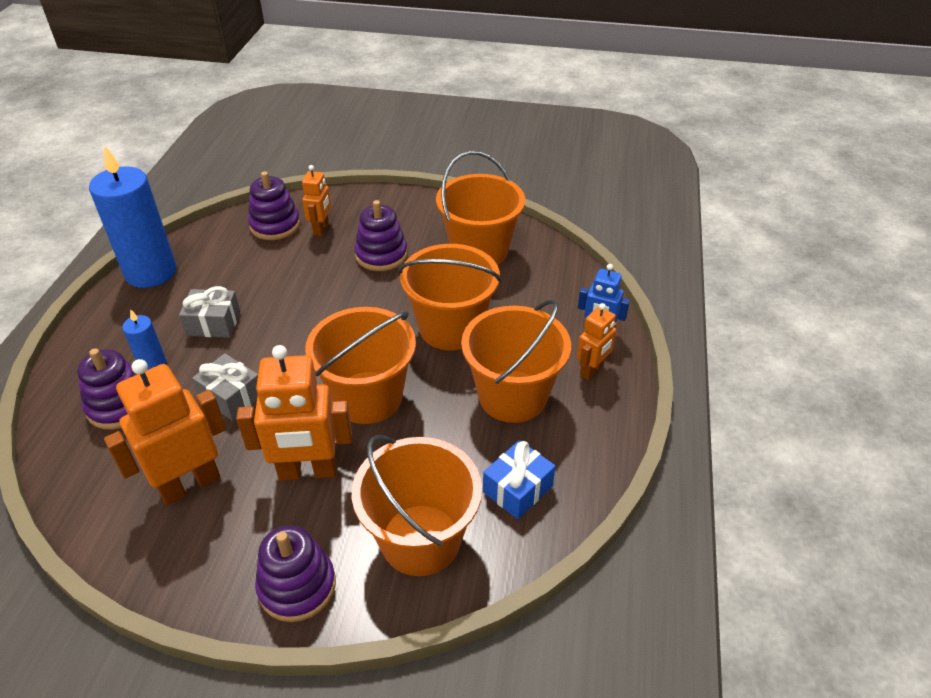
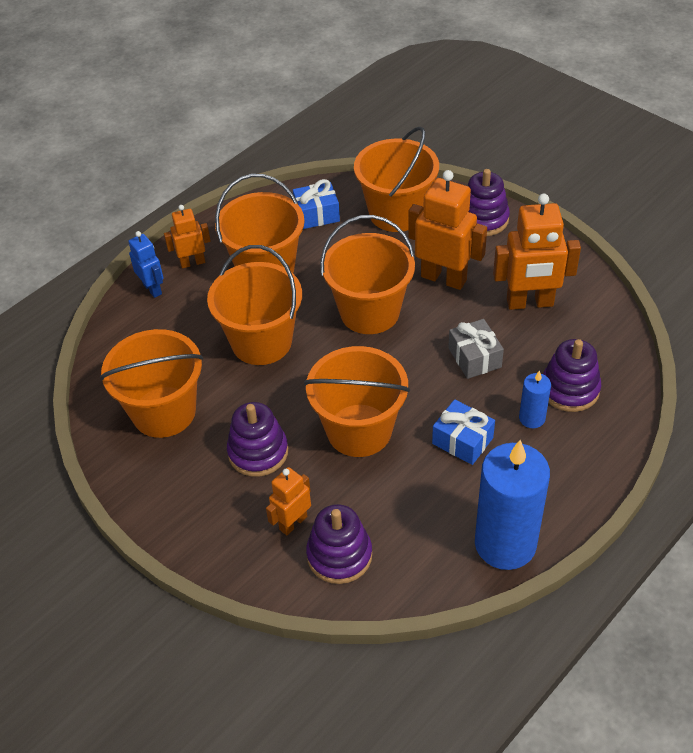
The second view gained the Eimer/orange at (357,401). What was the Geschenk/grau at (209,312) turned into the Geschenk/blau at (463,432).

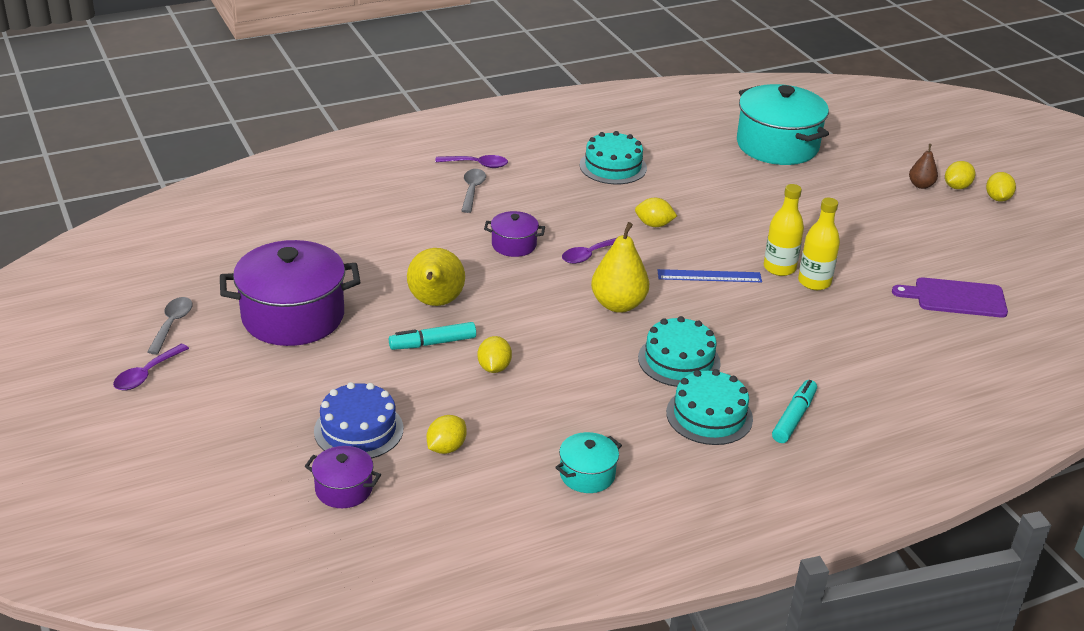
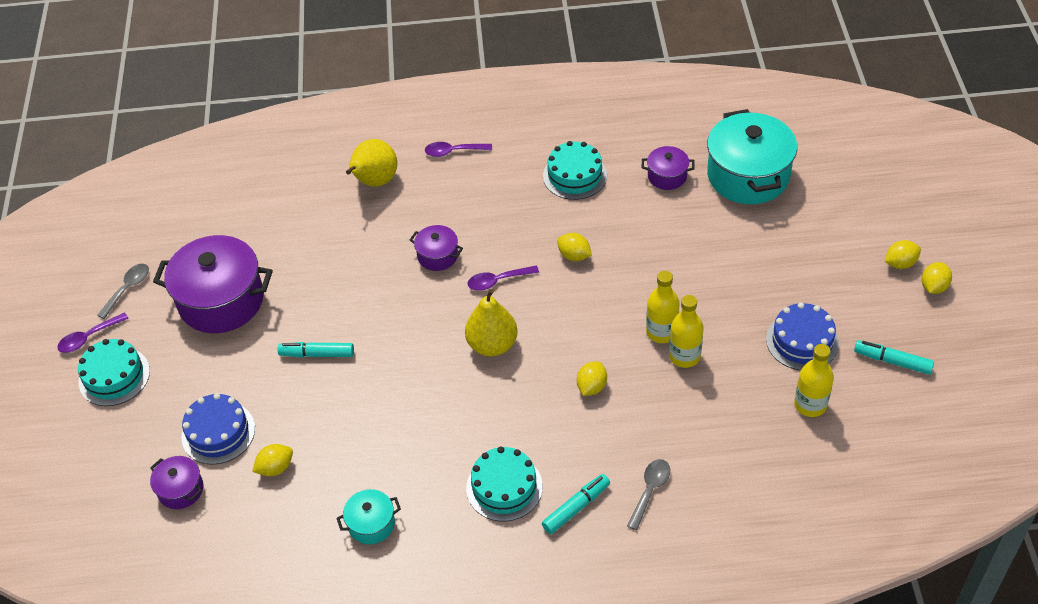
The Kuchen/türkis ended up elsewhere, having gone from (679,351) to (114,372). The Birne/gelb ended up elsewhere, having gone from (436,277) to (371,163). The Löffel/lila at (471,161) ended up facing another way, 150 degrees clockwise from before. The Zitrone/gelb ended up elsewhere, having gone from (494,354) to (592,378). The Löffel/grau ended up elsewhere, having gone from (473,191) to (648,494). The second view gained the Kochtopf/lila at (668,168). The second view gained the Kuchen/blau at (802,336). Where the Schneidebrett/lila stood at (950,297), the Flasche/gelb came to stand at (814,380). The second view gained the Filzstift/türkis at (894,357). The second view lost the Lineal/blau at (710,275). The second view lost the Birne/braun at (923,166).

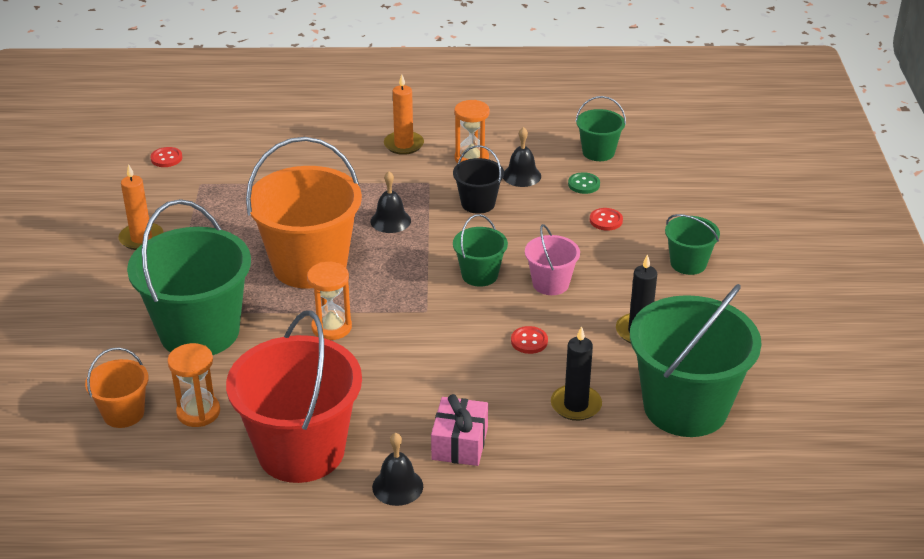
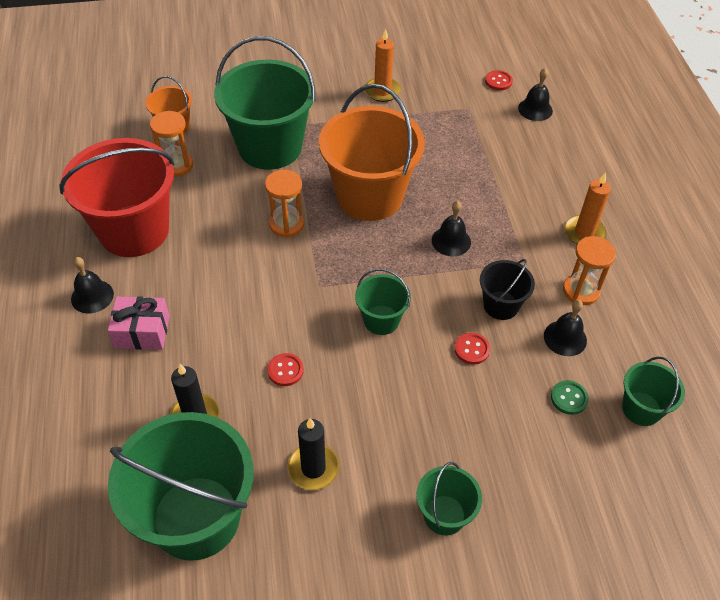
The Knopf/rot ended up elsewhere, having gone from (606,219) to (472,349). The second view gained the Glocke/schwarz at (535,94). The second view lost the Eimer/rosa at (552,259).

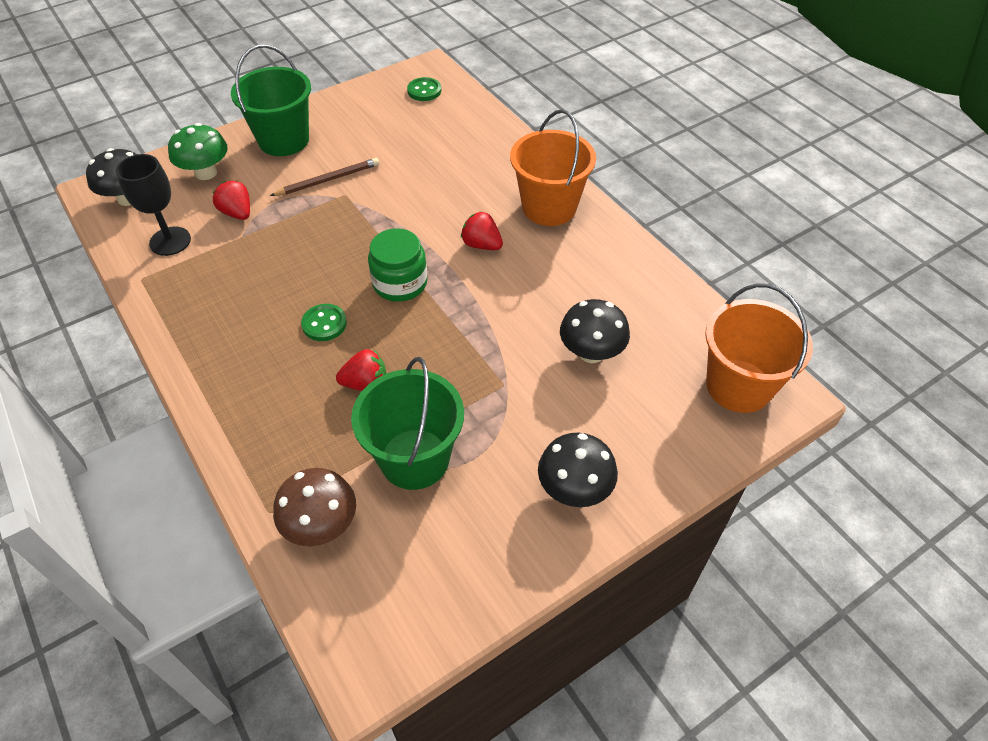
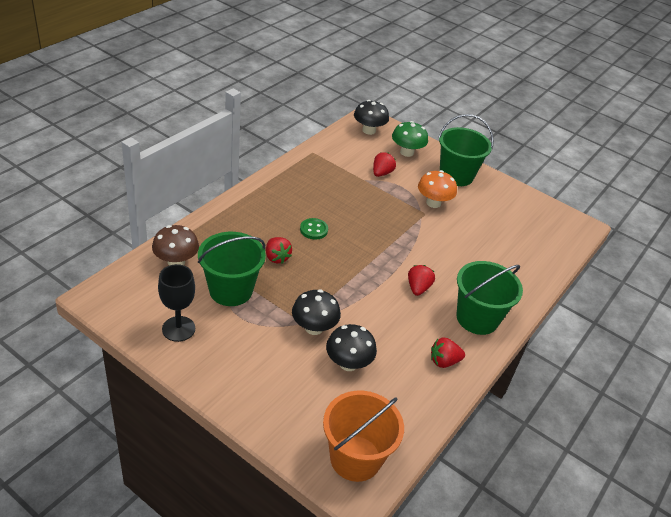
The Kelch/schwarz ended up elsewhere, having gone from (153,205) to (176,303). The Pilz/schwarz ended up elsewhere, having gone from (578,470) to (316,312). Where the Bleistift/braun stood at (324,177), the Pilz/orange came to stand at (437,189). The second view gained the Erdbeere/rot at (448,352). What was the Eimer/orange at (553,167) turned into the Eimer/grün at (489,298). The second view lost the Einmachglas/grün at (398,265). The second view lost the Knopf/grün at (424,89).

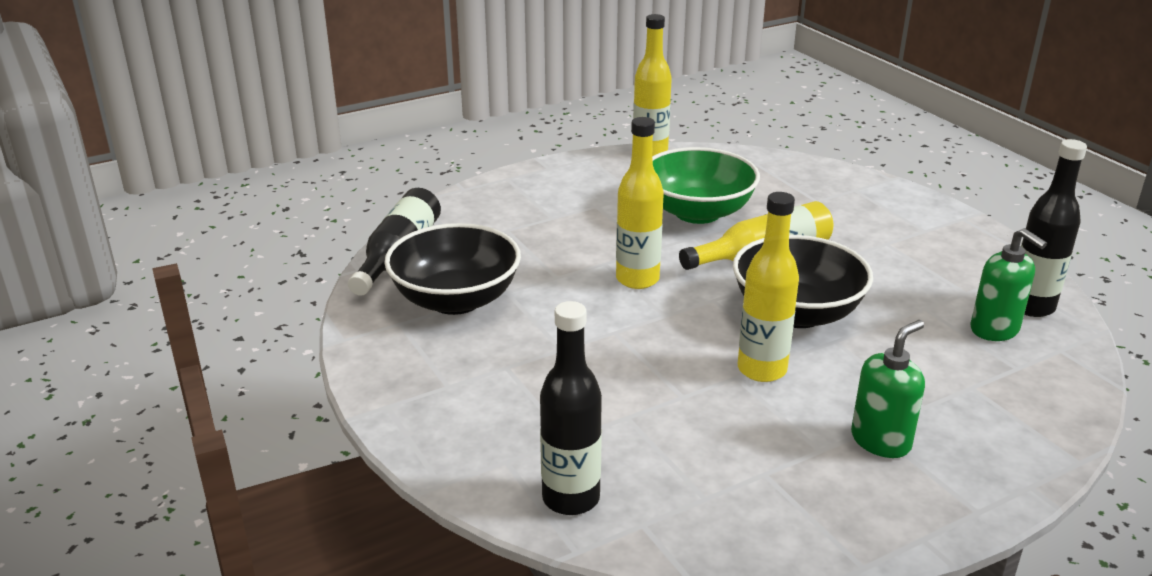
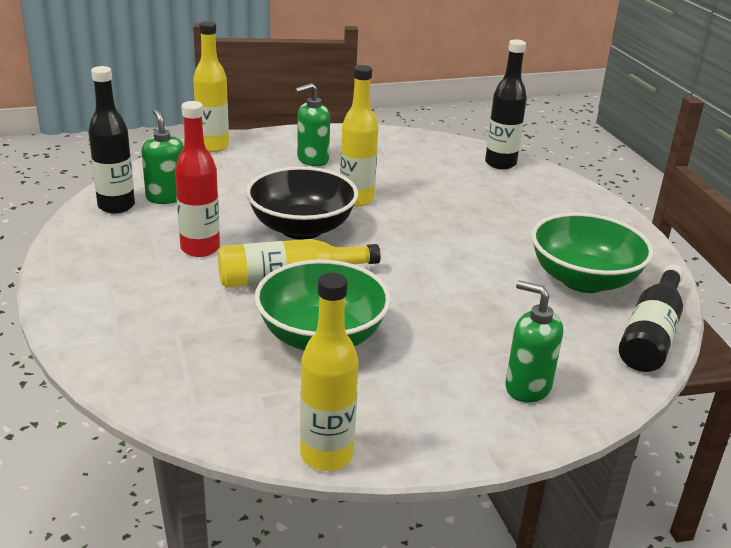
The second view gained the Flasche/rot at (197,179). The Flasche/gelb ended up elsewhere, having gone from (640,203) to (211,86). The second view gained the Seifenspender/grün at (534,341). What was the Schüssel/schwarz at (452,269) turned into the Schüssel/grün at (592,253).

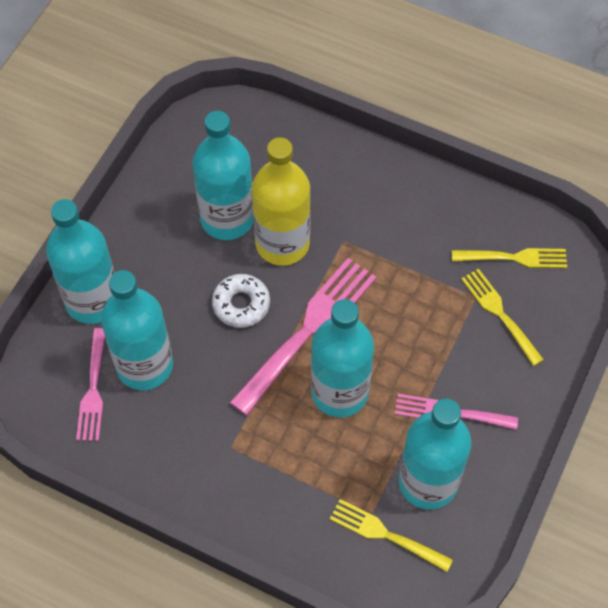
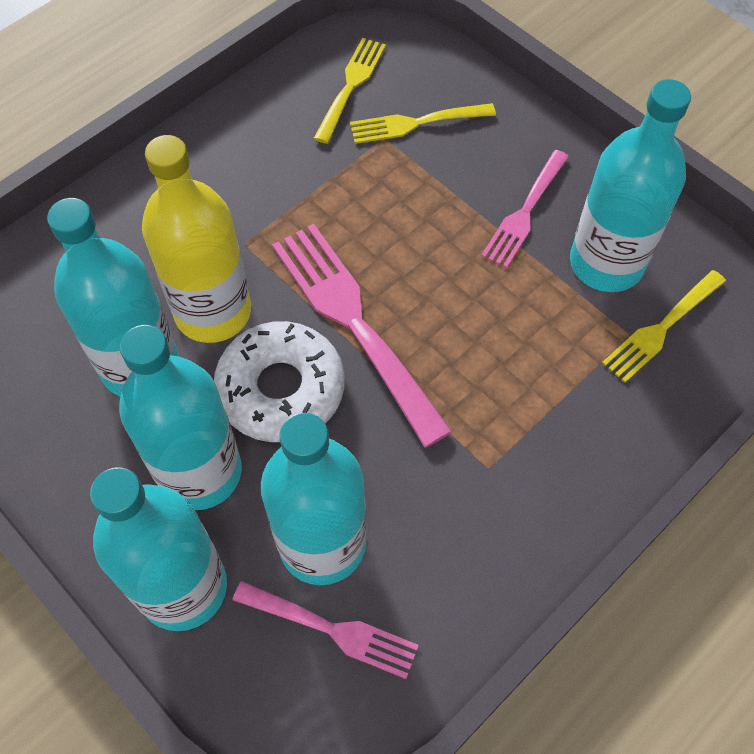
The Flasche/türkis ended up elsewhere, having gone from (342,358) to (180,417). The size of the Donut/weiß at (241,301) changed by a factor of 1.53.

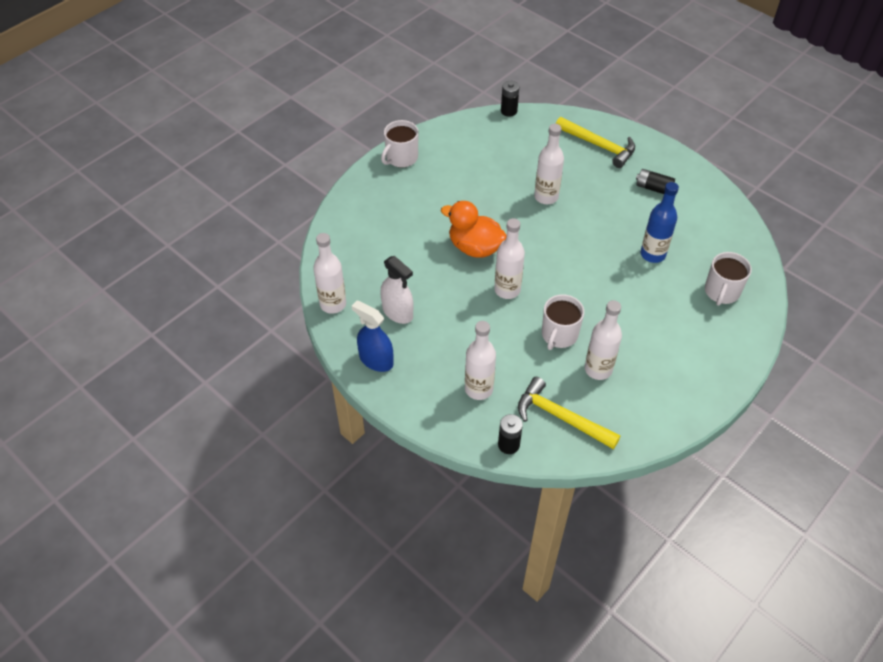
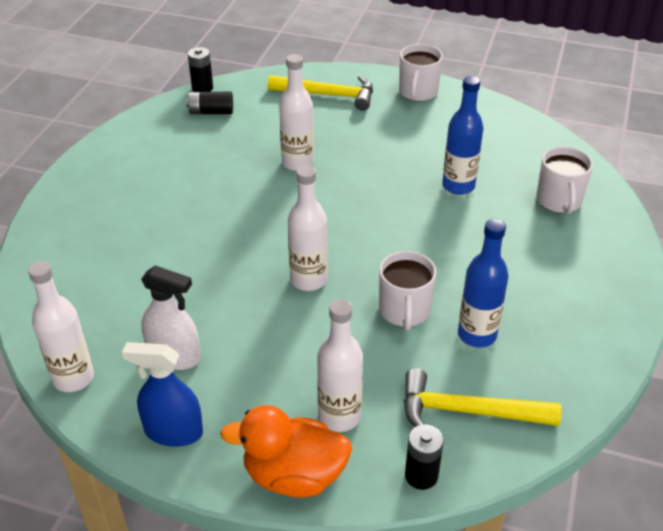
The Batterie/schwarz ended up elsewhere, having gone from (655,181) to (209,103). The Ente/orange ended up elsewhere, having gone from (474,229) to (286,451). The Tasse/weiß ended up elsewhere, having gone from (400,144) to (421,72). What was the Flasche/weiß at (603,340) turned into the Flasche/blau at (483,283).

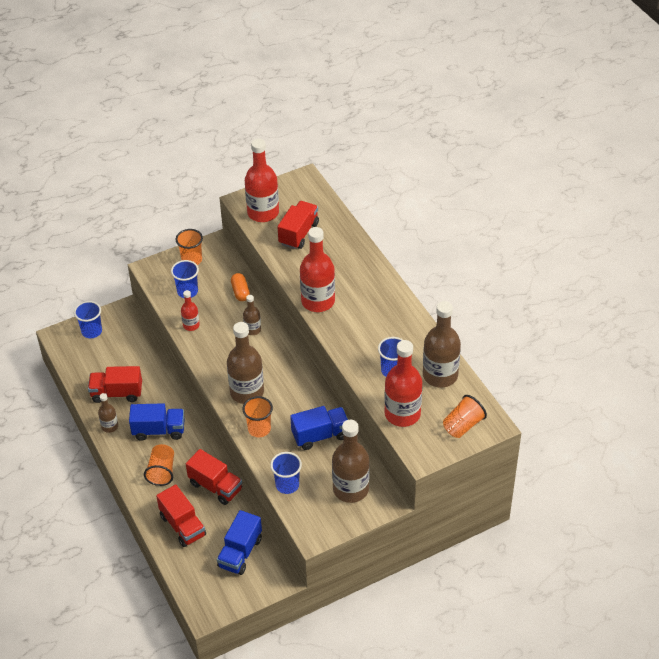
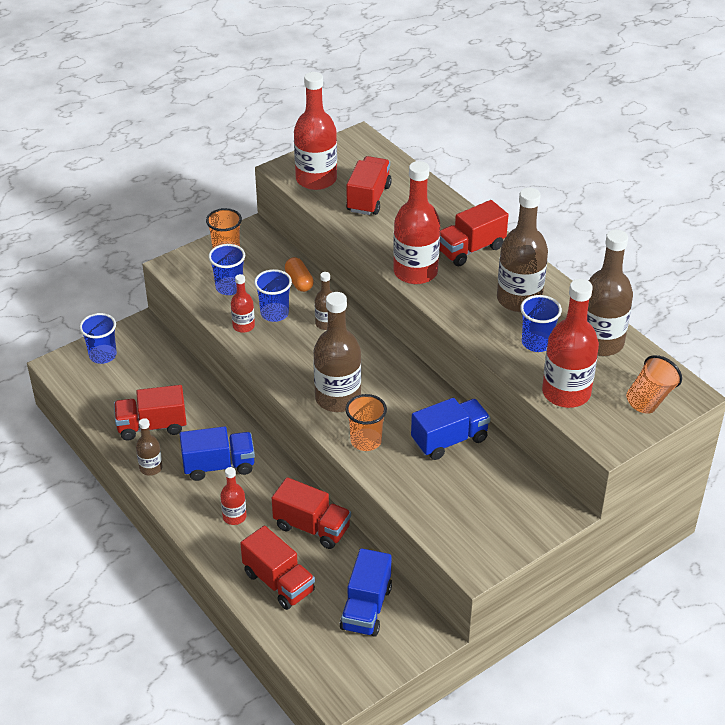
Where the Becher/orange stood at (159,465), the Flasche/rot came to stand at (233,496). The Becher/blau ended up elsewhere, having gone from (286,473) to (273,295). The second view gained the Lastwagen/rot at (473,233). The Flasche/braun ended up elsewhere, having gone from (351,461) to (522,250).

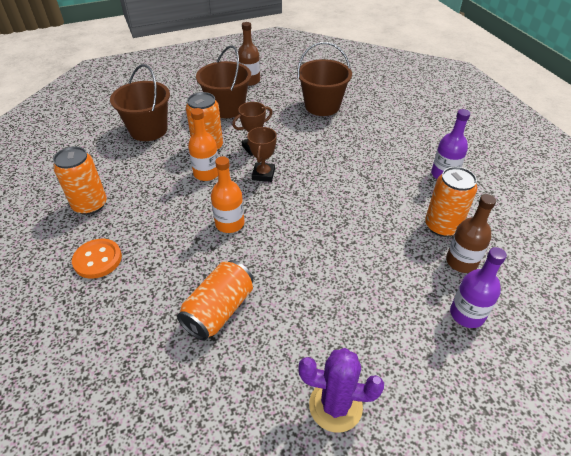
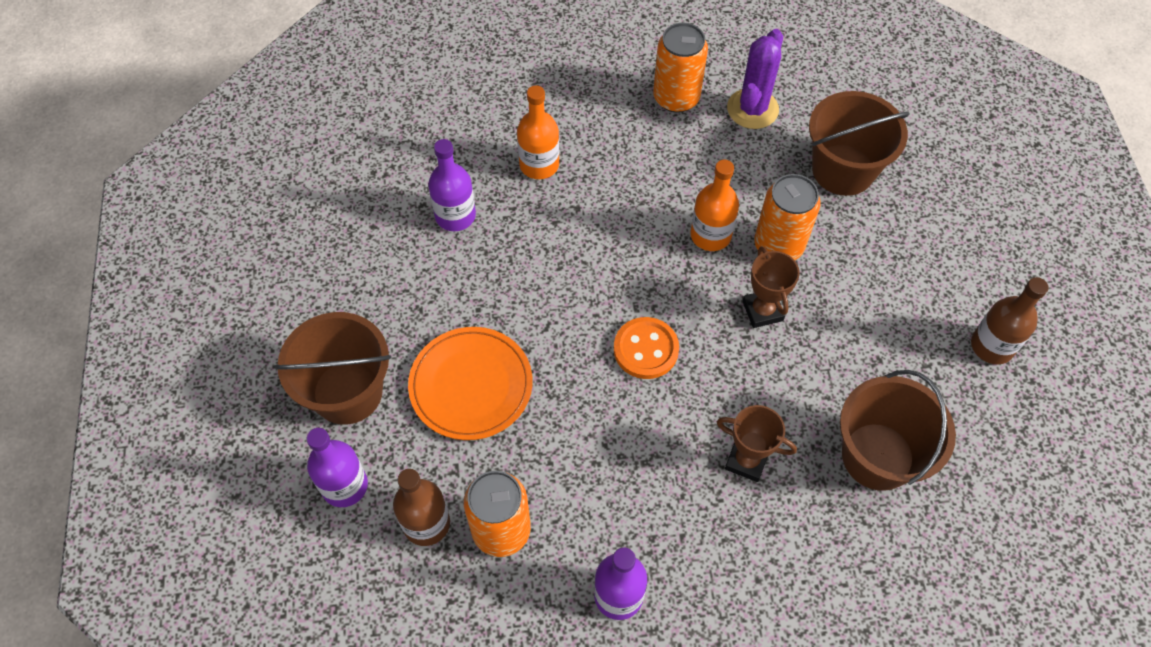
The Eimer/braun ended up elsewhere, having gone from (223,82) to (332,368). The second view gained the Teller/orange at (470,383). Where the Dose/orange stood at (215,300), the Flasche/lila came to stand at (452,185). The Flasche/orange ended up elsewhere, having gone from (227,195) to (538,132). The Knopf/orange ended up elsewhere, having gone from (97,259) to (646,348). The Pokal/braun ended up elsewhere, having gone from (262,154) to (757,443). The Kaktus/lila ended up elsewhere, having gone from (341,390) to (755,79).

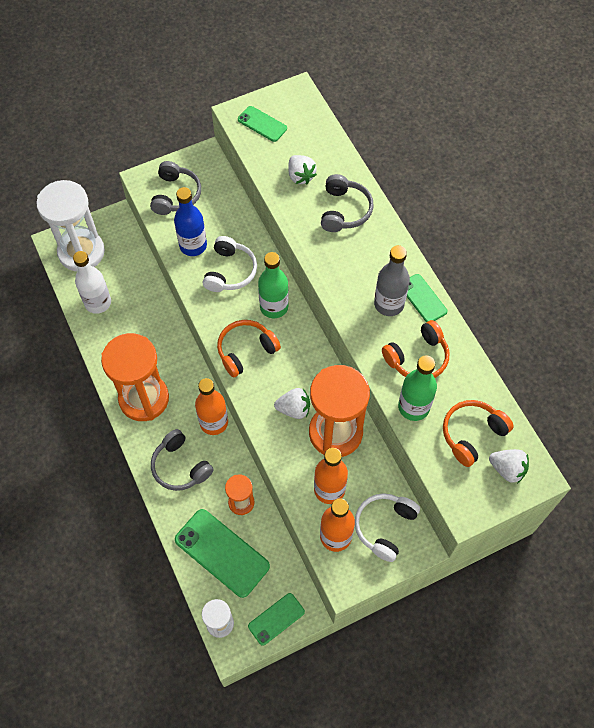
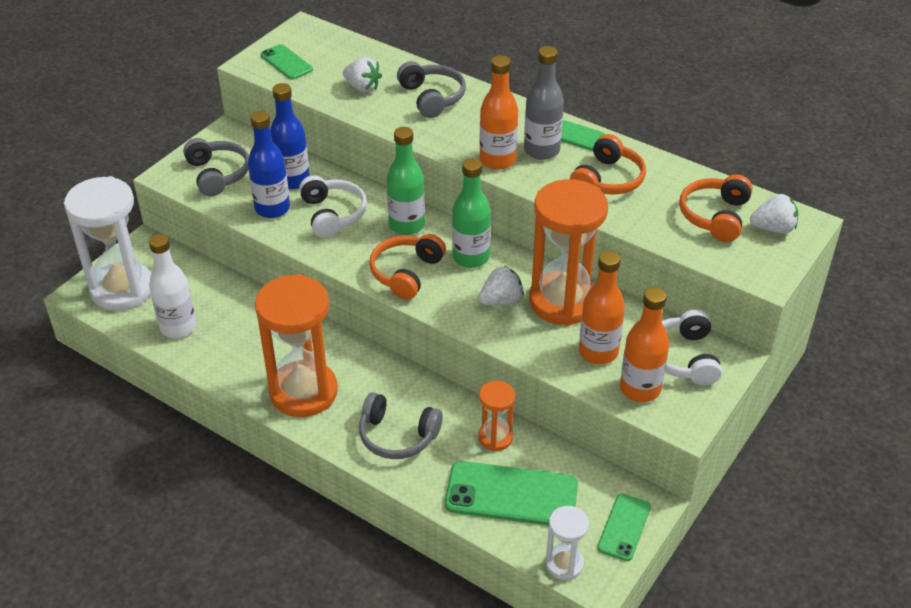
The Handy/grün at (262,124) ended up facing another way, 45 degrees clockwise from before. The second view gained the Flasche/blau at (290,136). The Flasche/grün ended up elsewhere, having gone from (417,388) to (471,213). The Flasche/orange ended up elsewhere, having gone from (211,406) to (498,112).

